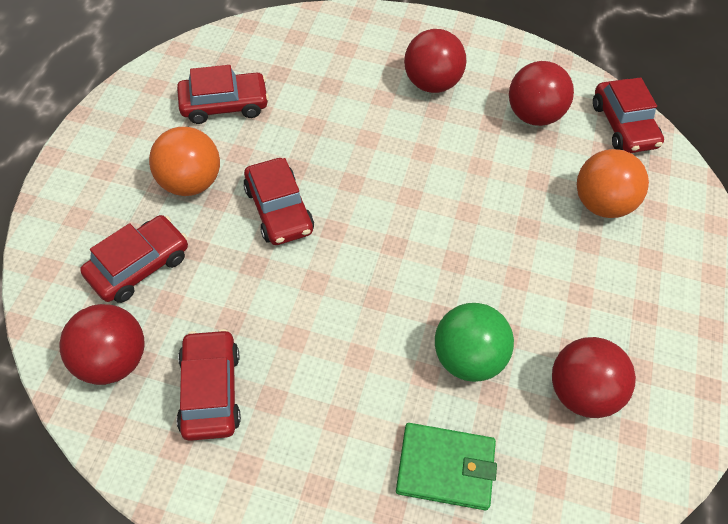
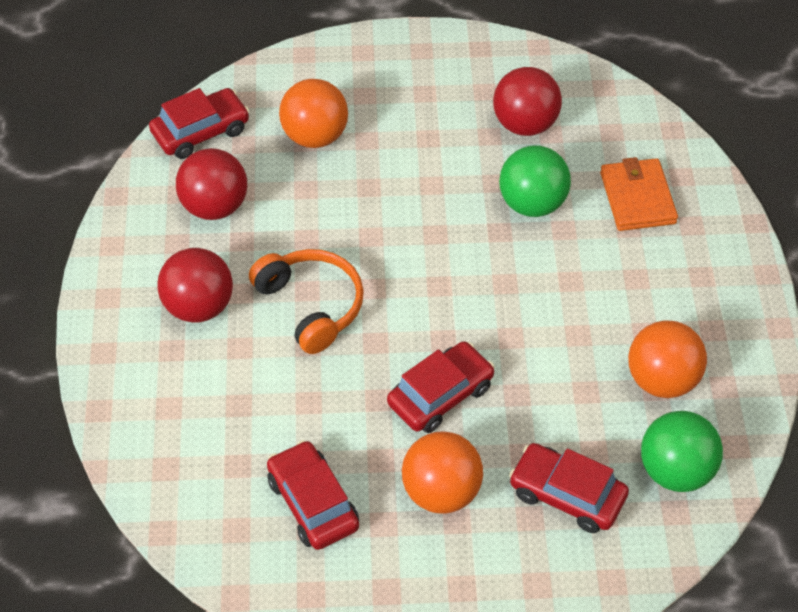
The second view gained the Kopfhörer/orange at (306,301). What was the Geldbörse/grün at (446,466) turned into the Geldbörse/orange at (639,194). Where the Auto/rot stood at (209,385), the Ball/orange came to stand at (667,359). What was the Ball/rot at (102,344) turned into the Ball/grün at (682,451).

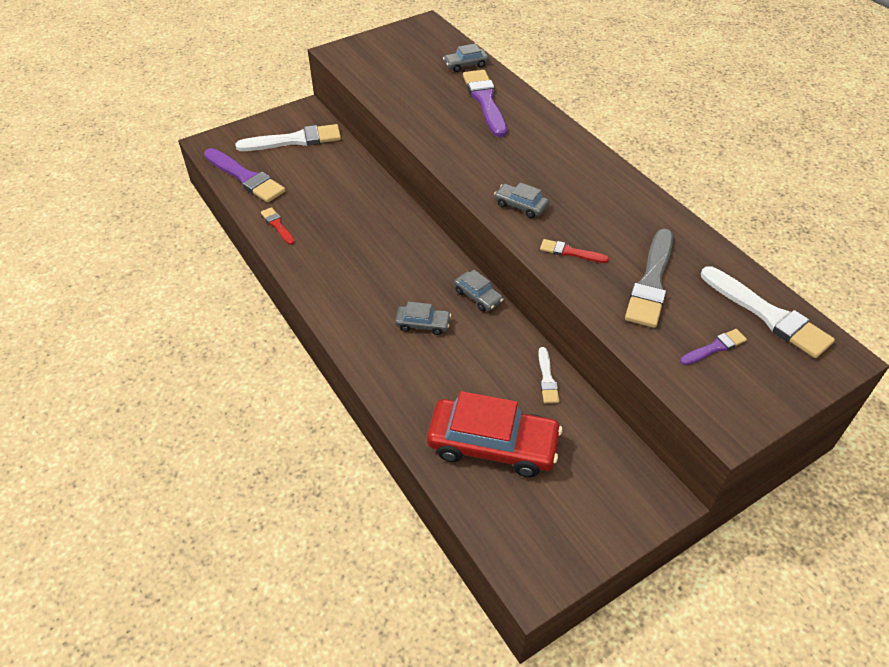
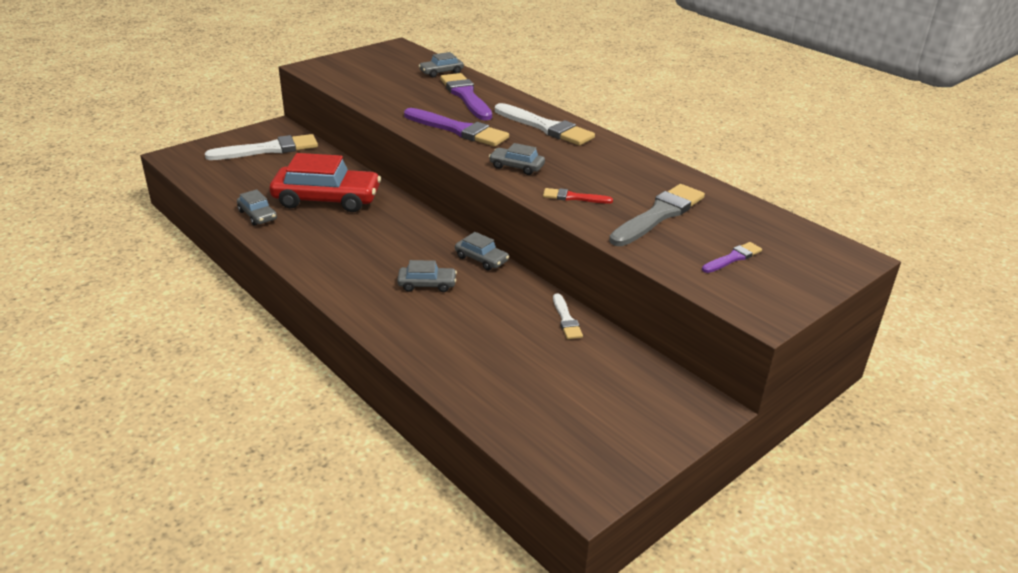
Where the Pinsel/rot stood at (278,226), the Auto/grau came to stand at (257,207). The Auto/rot ended up elsewhere, having gone from (494,434) to (325,182). The Pinsel/lila ended up elsewhere, having gone from (244,175) to (456,127). The Pinsel/weiß ended up elsewhere, having gone from (768,312) to (545,124). The Pinsel/grau at (649,278) ended up facing another way, 150 degrees counterclockwise from before.

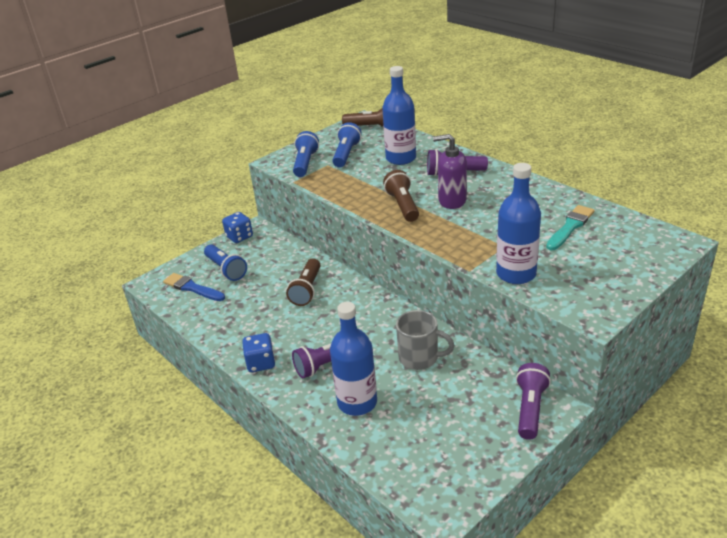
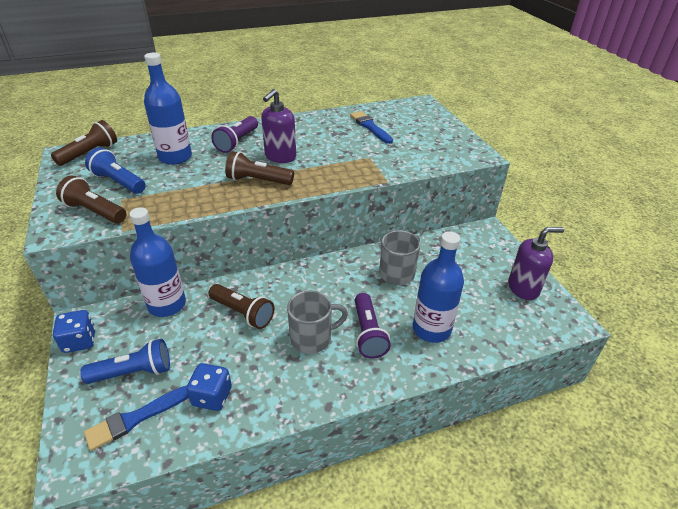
What was the Taschenlampe/blau at (306,154) turned into the Taschenlampe/braun at (91,199). The Flasche/blau ended up elsewhere, having gone from (518,223) to (157,262). The Spielwürfel/blau ended up elsewhere, having gone from (258,352) to (209,387). The second view gained the Tasse/grau at (317,322). What was the Pinsel/türkis at (570,227) turned into the Pinsel/blau at (371,127). The second view gained the Seifenspender/lila at (536,263). The second view lost the Taschenlampe/lila at (533,401).

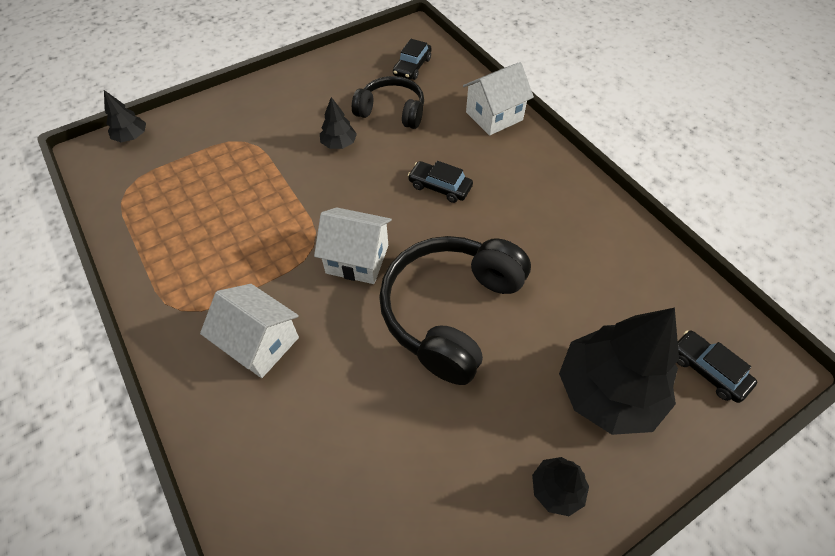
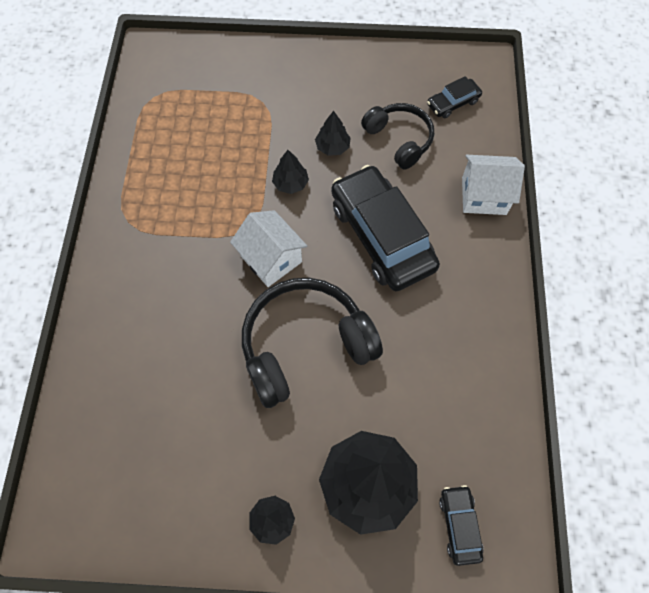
The Baum/schwarz ended up elsewhere, having gone from (125,116) to (290,172). The size of the Auto/schwarz at (440,182) changed by a factor of 2.19. The second view lost the Haus/weiß at (249,331).

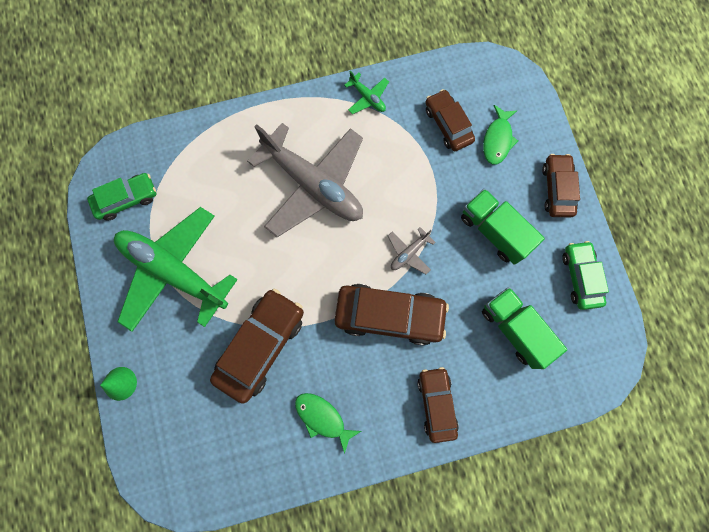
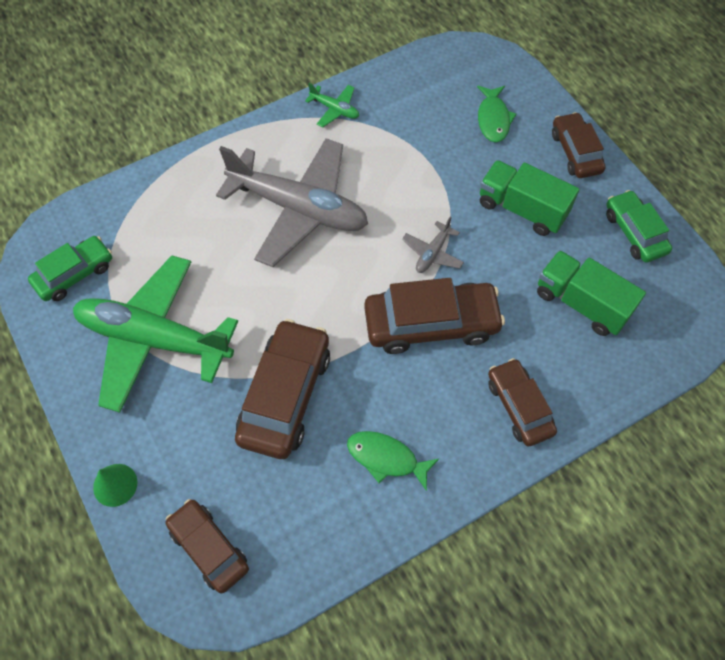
The Auto/braun ended up elsewhere, having gone from (450,120) to (207,546).

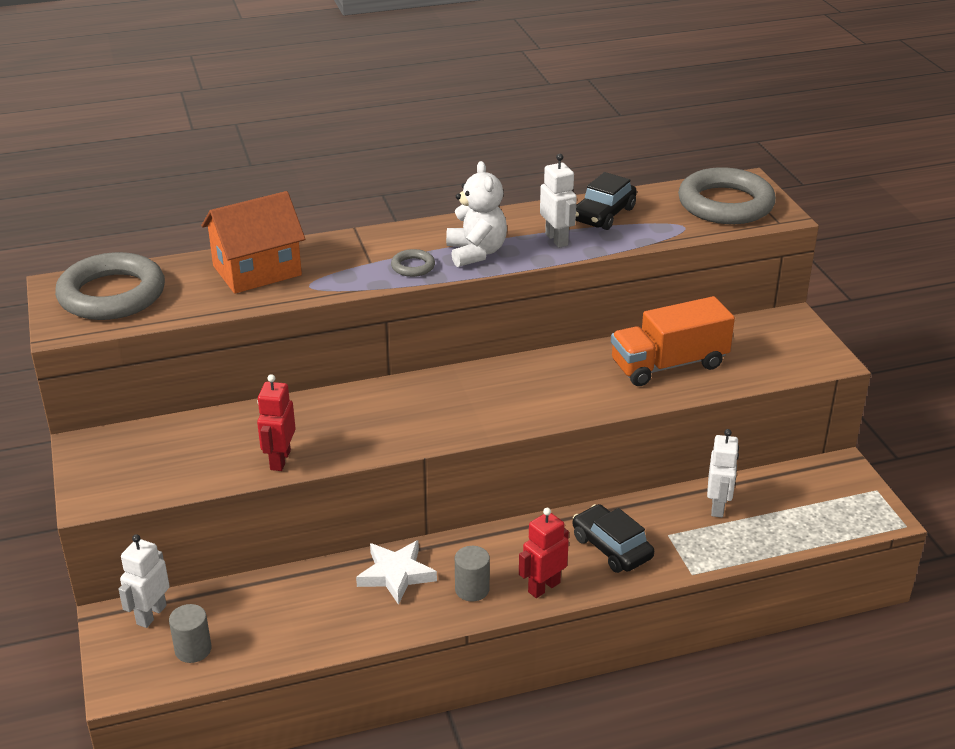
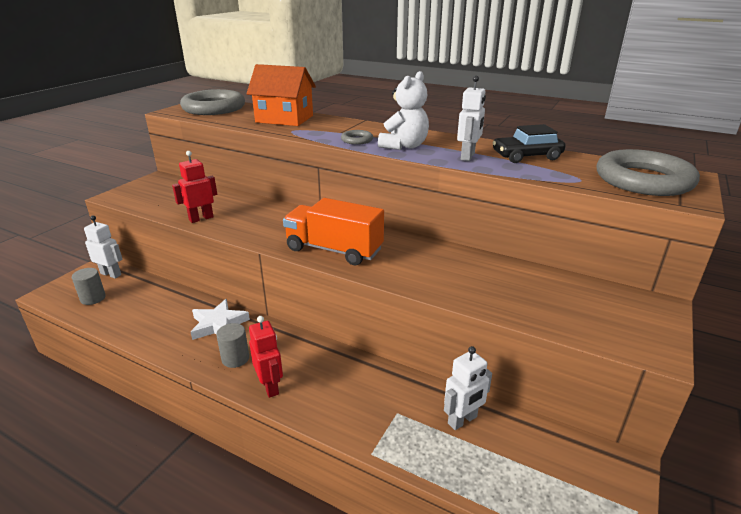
The Roboter/weiß at (144,581) ended up facing another way, 45 degrees clockwise from before. The Roboter/rot at (544,553) ended up facing another way, 60 degrees clockwise from before. The Lastwagen/orange ended up elsewhere, having gone from (673,341) to (333,231). The second view lost the Auto/schwarz at (613,538).

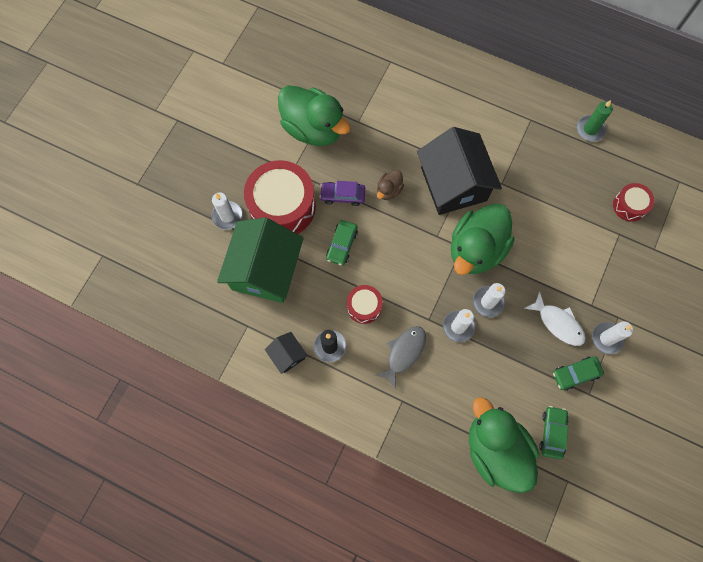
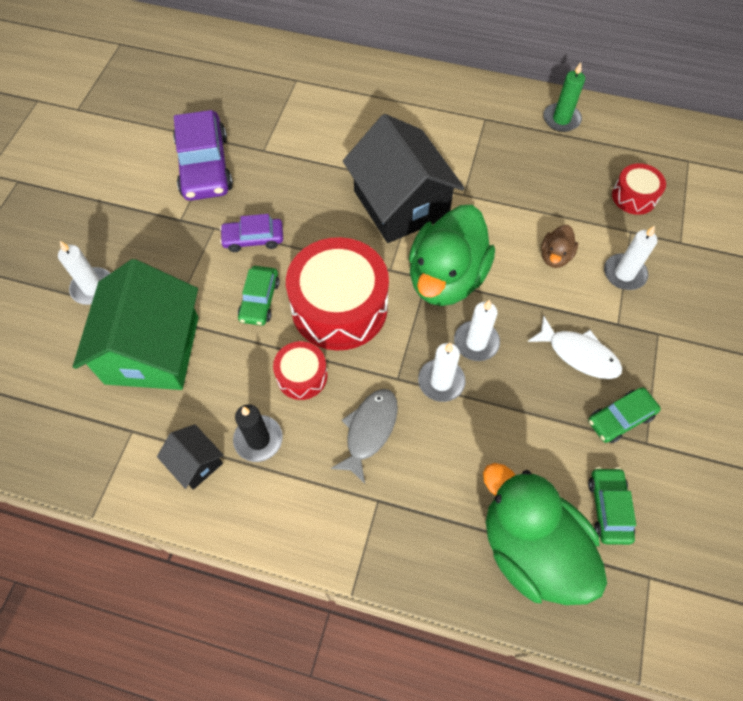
Where the Ente/grün stood at (314,115), the Auto/lila came to stand at (203,155). The Trommel/rot ended up elsewhere, having gone from (280,197) to (337,293). The Ente/braun ended up elsewhere, having gone from (390,185) to (559,246). The Kerze/weiß ended up elsewhere, having gone from (612,337) to (631,257).

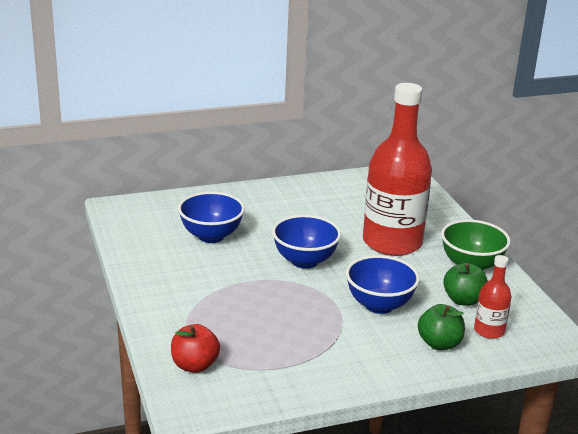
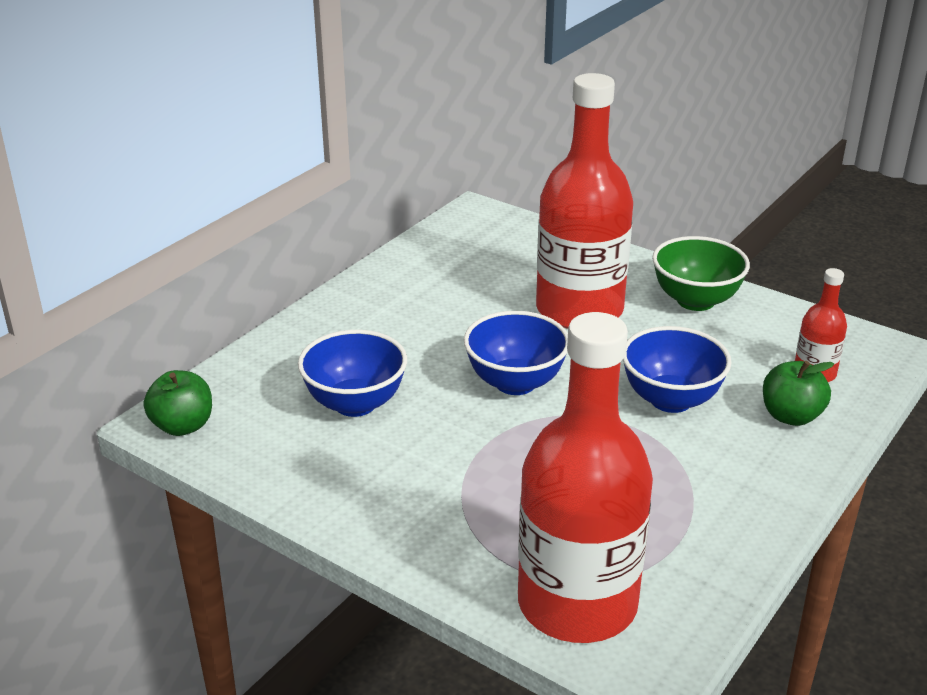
The Apfel/grün ended up elsewhere, having gone from (465,284) to (178,403). Where the Apfel/rot stood at (195,348), the Flasche/rot came to stand at (585,477).

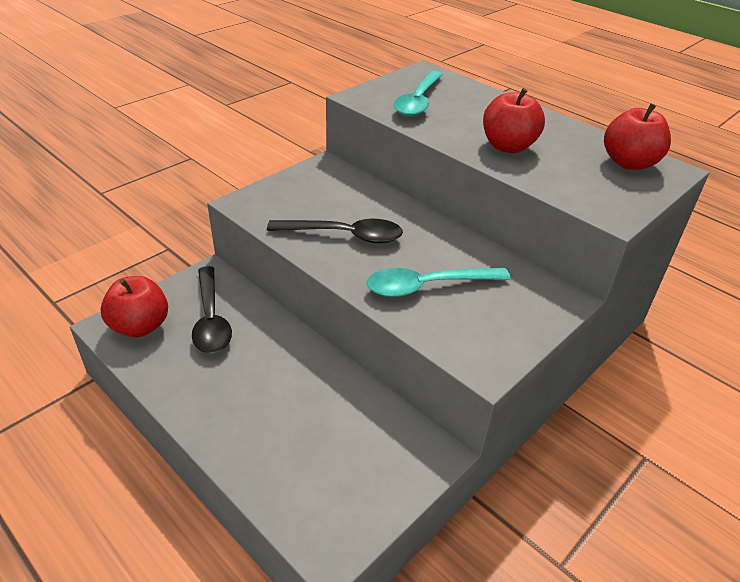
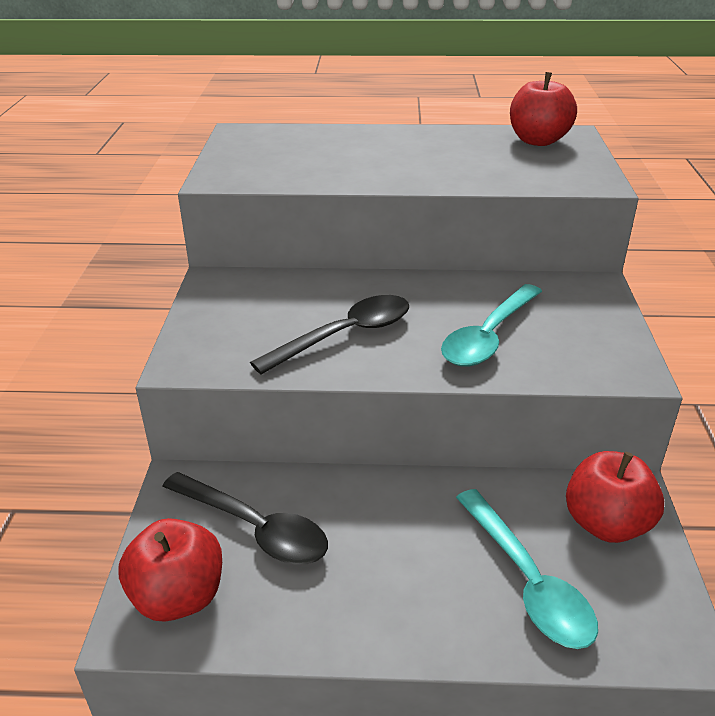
The Löffel/türkis ended up elsewhere, having gone from (418,94) to (527,569). The Apfel/rot ended up elsewhere, having gone from (514,120) to (615,497).

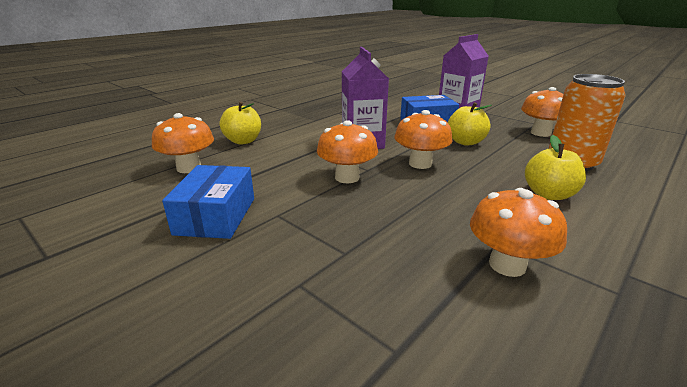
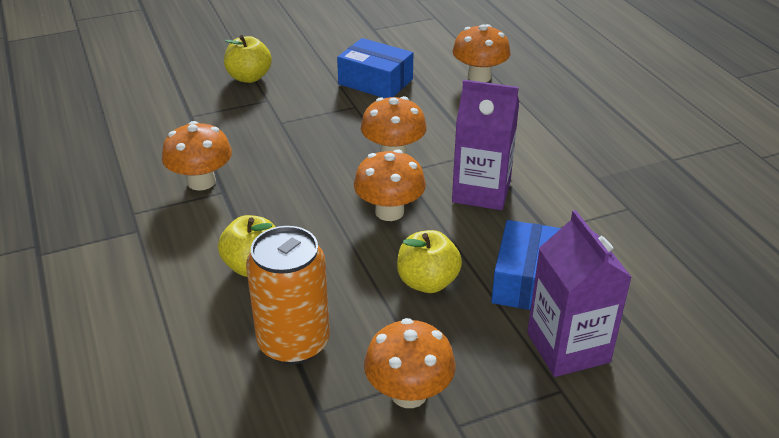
The Apfel/gelb ended up elsewhere, having gone from (240,123) to (248,59).

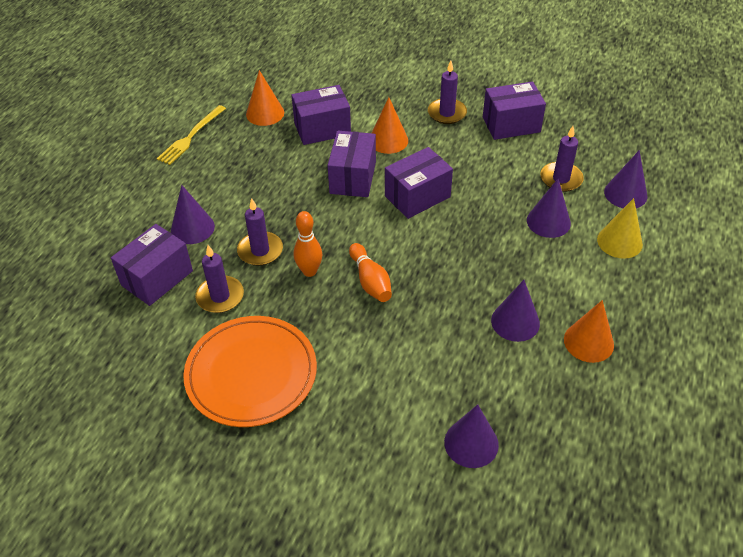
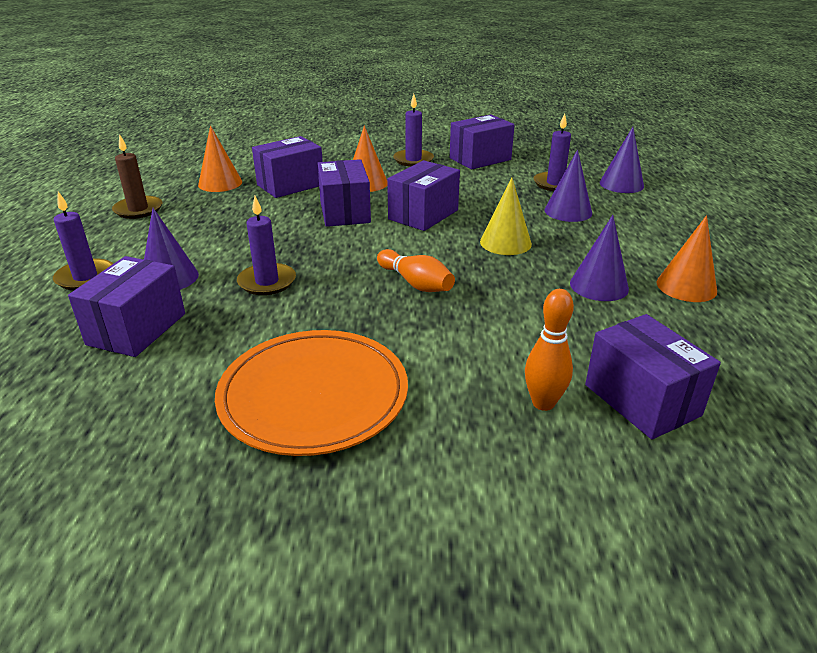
The Kerze/lila ended up elsewhere, having gone from (219,279) to (83,241). Where the Gabel/gelb stood at (191,135), the Kerze/braun came to stand at (137,176). The Kegel/gelb ended up elsewhere, having gone from (620,228) to (506,216). The Bowlingkegel/orange ended up elsewhere, having gone from (308,244) to (549,350). Where the Kegel/lila stood at (471,436), the Schachtel/lila came to stand at (653,377).

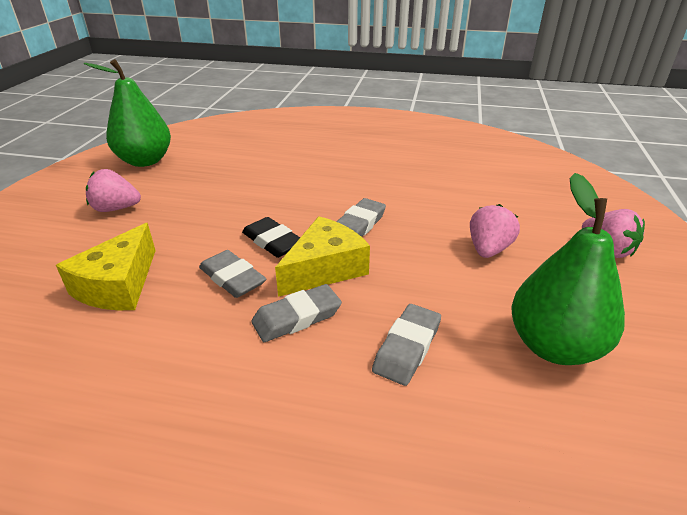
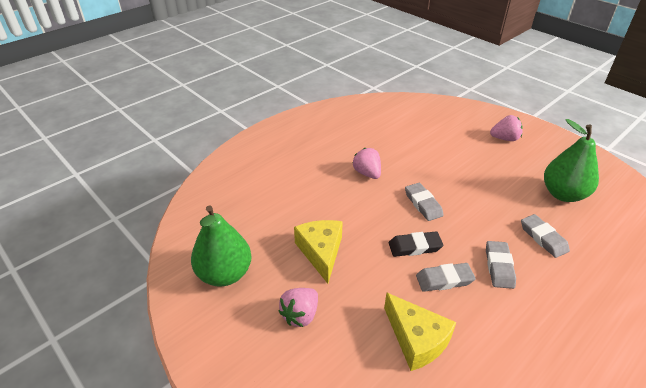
The Käse/gelb ended up elsewhere, having gone from (322,256) to (318,252). The Erdbeere/rosa ended up elsewhere, having gone from (495,231) to (367,163).

